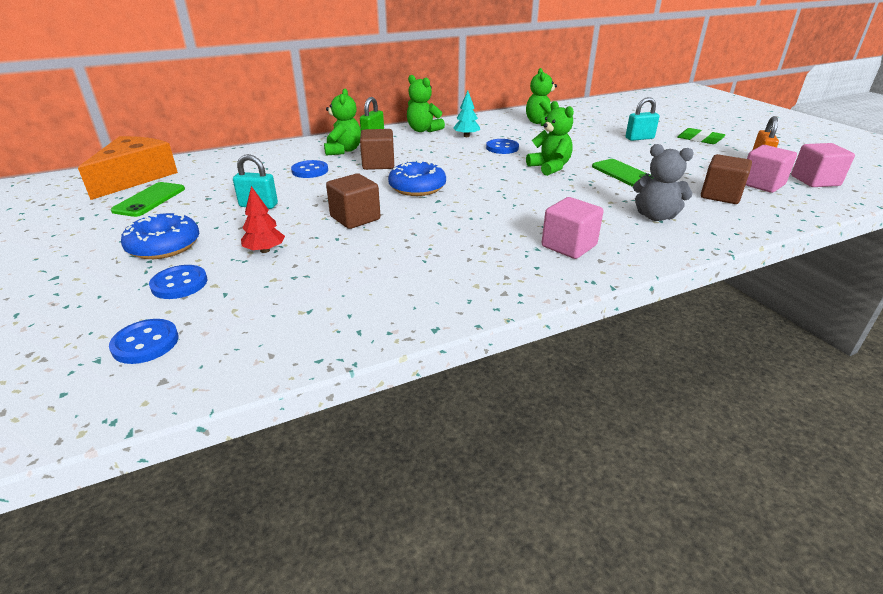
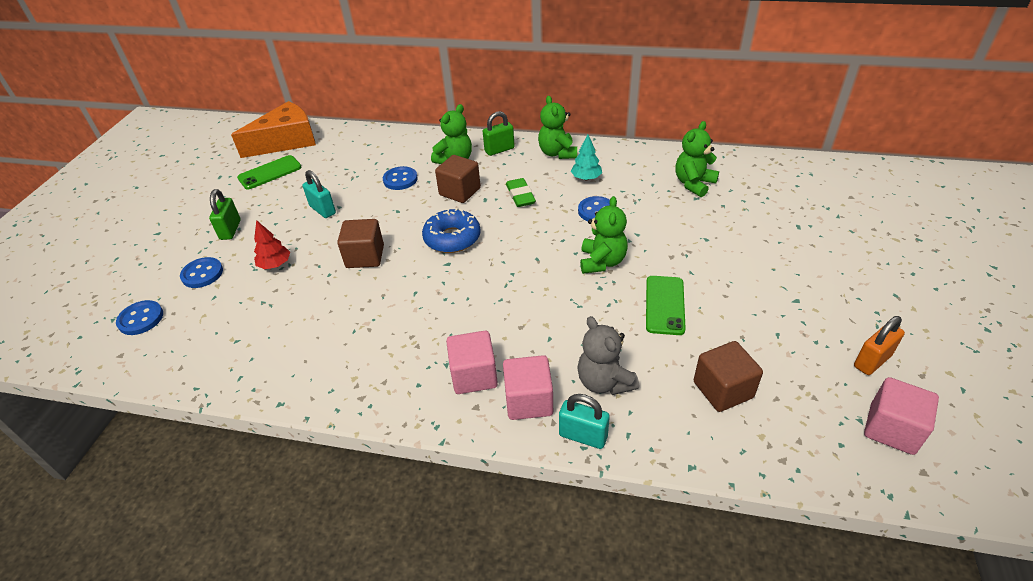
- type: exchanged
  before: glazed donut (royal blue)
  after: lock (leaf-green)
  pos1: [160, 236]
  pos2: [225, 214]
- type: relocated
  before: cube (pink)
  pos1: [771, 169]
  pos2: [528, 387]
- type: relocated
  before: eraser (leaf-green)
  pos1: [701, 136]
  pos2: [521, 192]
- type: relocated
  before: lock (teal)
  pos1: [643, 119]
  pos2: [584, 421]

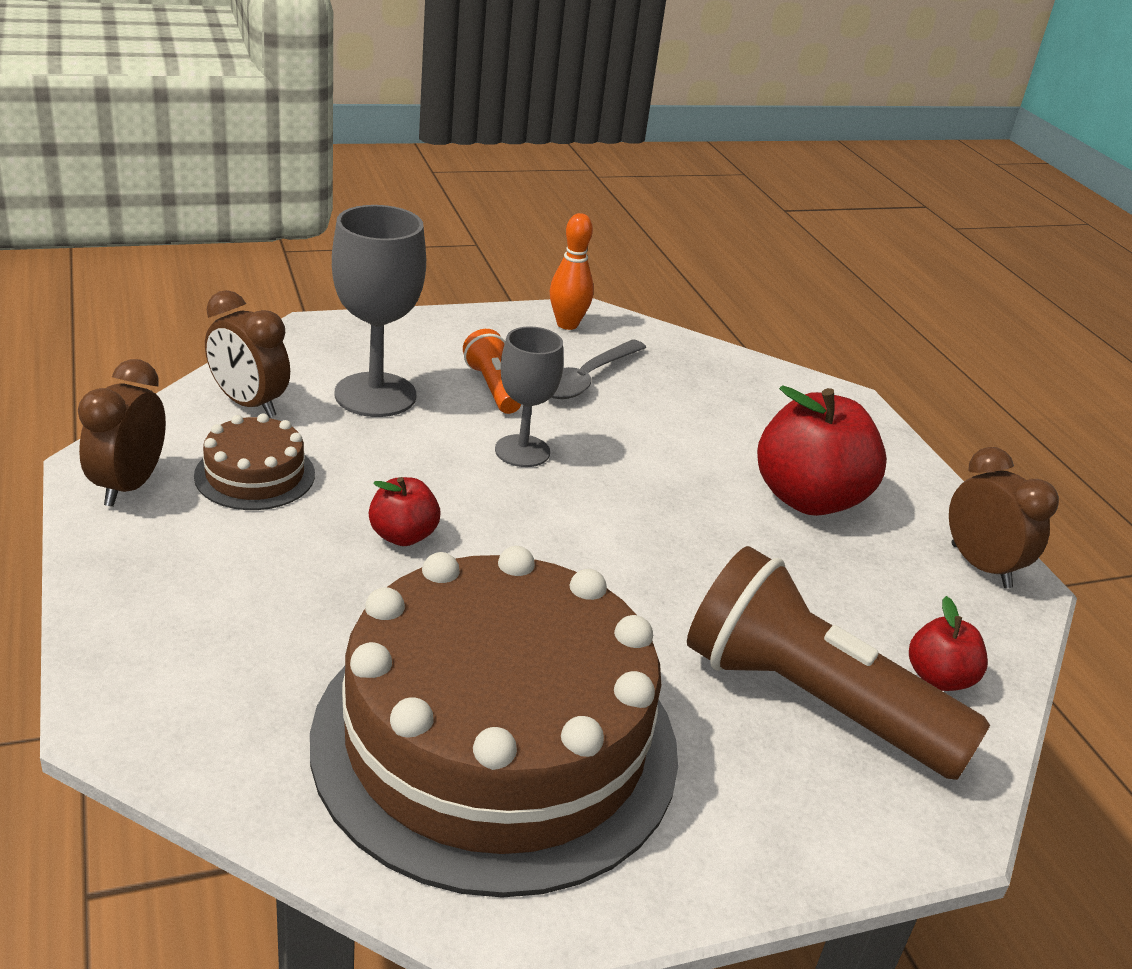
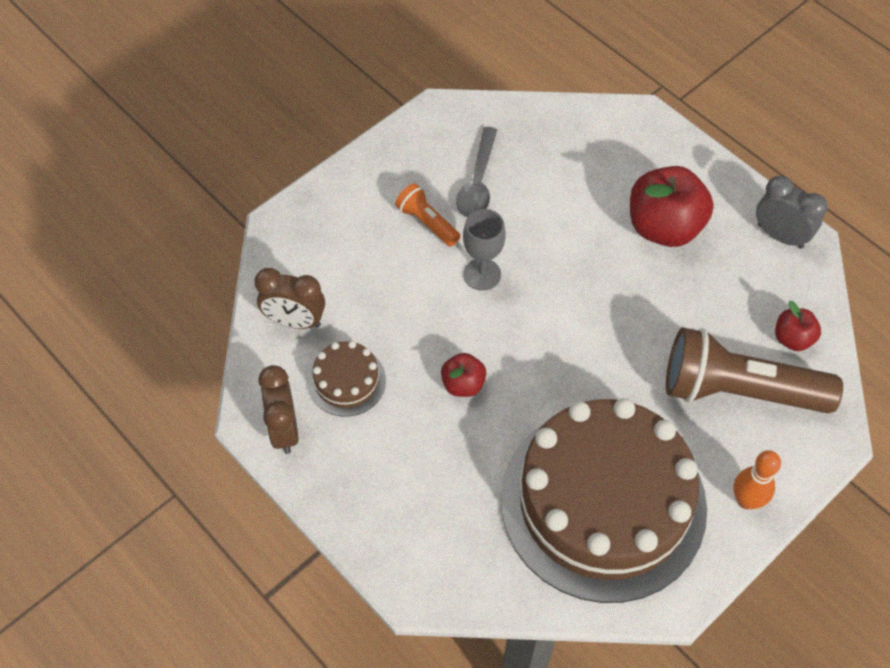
- type: relocated
  before: bowling pin (orange)
  pos1: [572, 271]
  pos2: [757, 479]
- type: colour
  before: alarm clock (dark brown)
  after: alarm clock (gray)
  pos1: [1004, 517]
  pos2: [792, 212]
- type: missing
  before: chalice (gray)
  pos1: [379, 311]

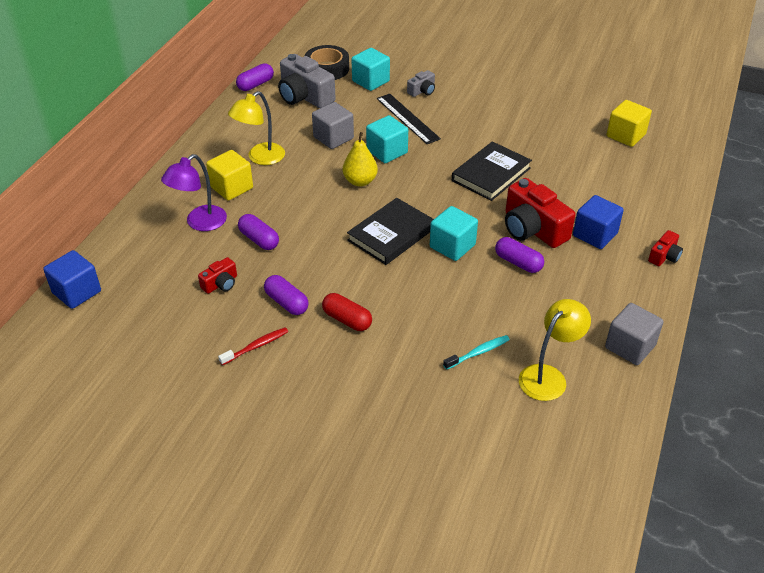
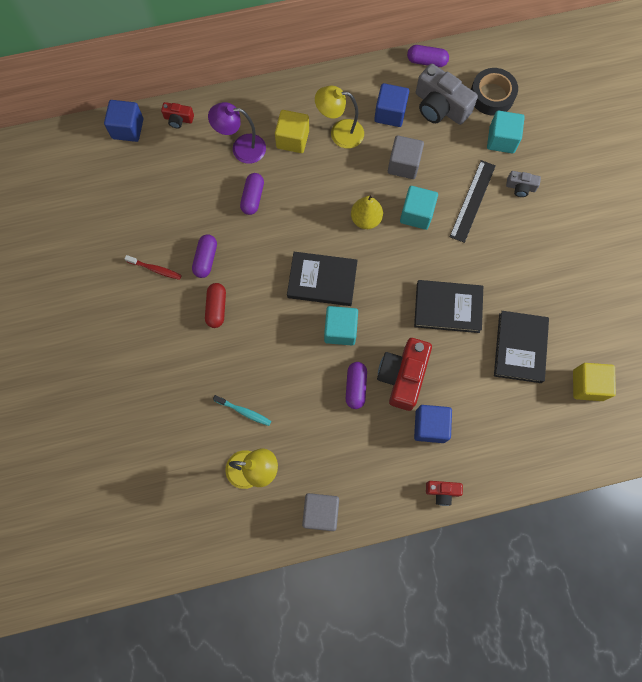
- type: relocated
  before: photo camera (scarlet)
  pos1: [217, 275]
  pos2: [177, 115]
- type: appeared
  after: cube (royal blue)
  pos2: [391, 105]
- type: spun
  before: photo camera (gray)
  pos1: [307, 81]
  pos2: [447, 94]
  turn: -60
- type: appeared
  after: hardcover (jet-black)
  pos2: [521, 347]

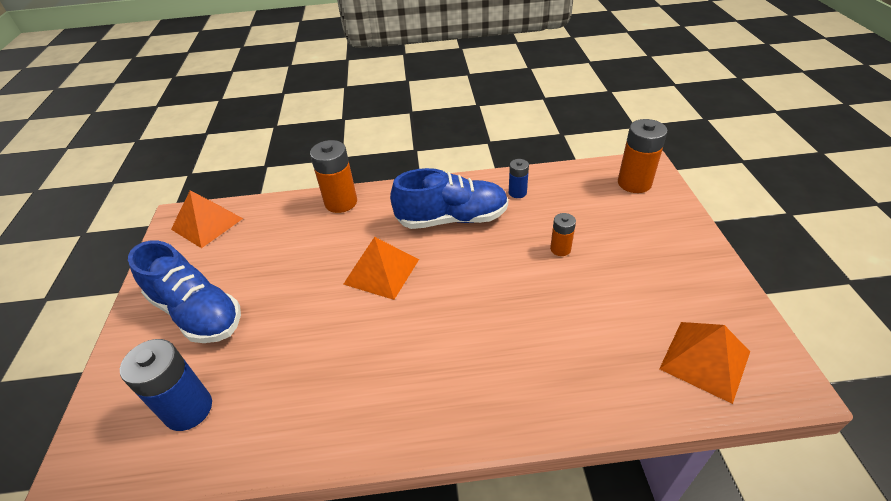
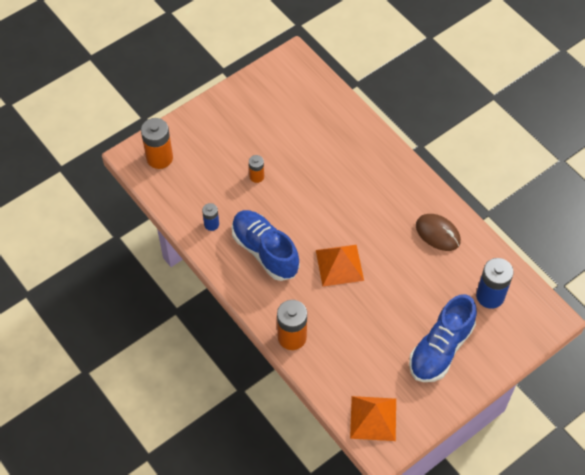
- type: spun
  before: lace-up shoe (royal blue)
  pos1: [184, 292]
  pos2: [443, 338]
  turn: -150
- type: appeared
  after: mouse (dark brown)
  pos2: [438, 232]
- type: missing
  before: pyramid shape (orange)
  pos1: [704, 363]

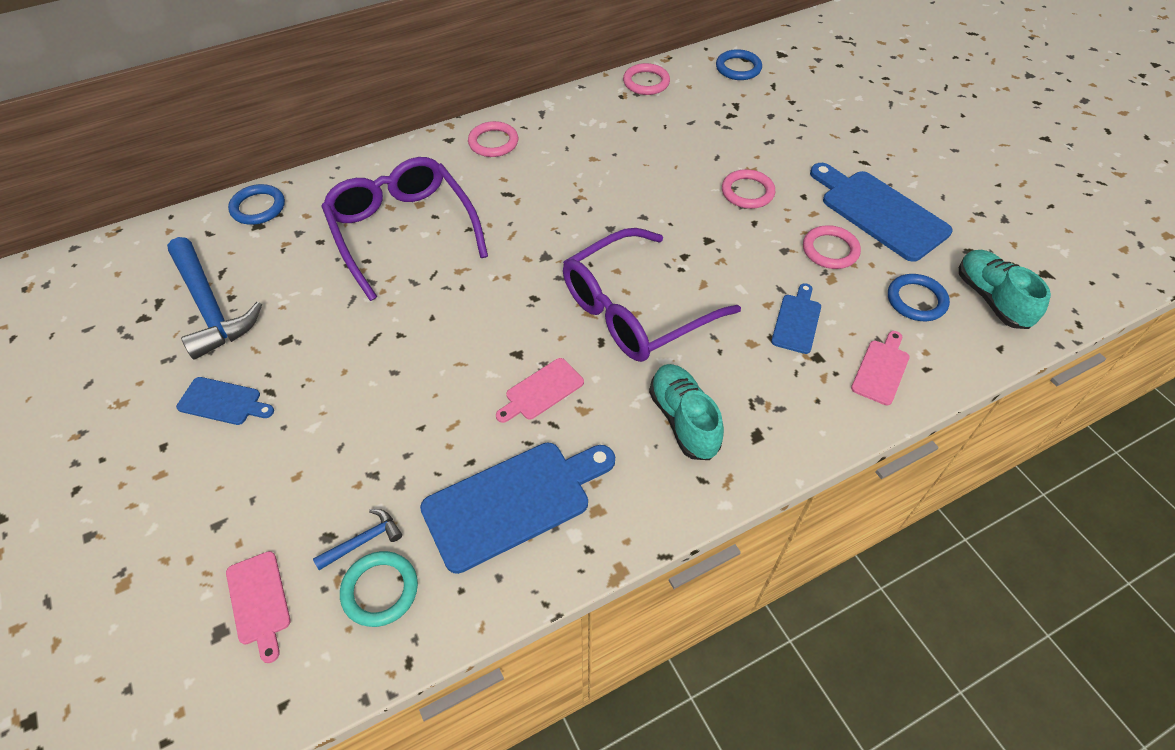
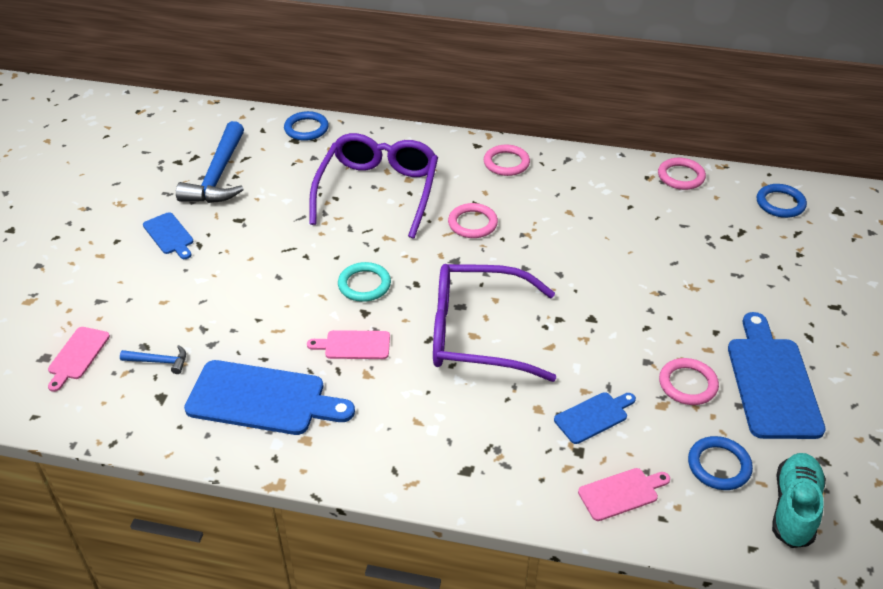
- type: relocated
  before: ring (teal)
  pos1: [379, 589]
  pos2: [364, 282]
- type: relocated
  before: ring (pink)
  pos1: [748, 189]
  pos2: [473, 220]
- type: missing
  before: lace-up shoe (teal)
  pos1: [686, 412]

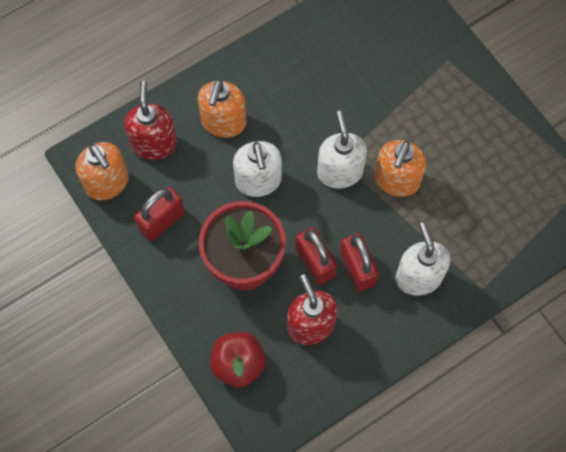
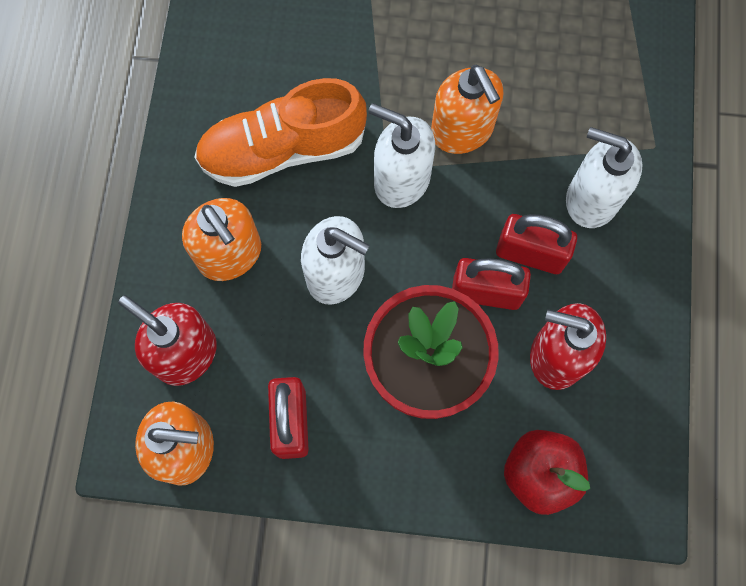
- type: appeared
  after: lace-up shoe (orange)
  pos2: [280, 132]

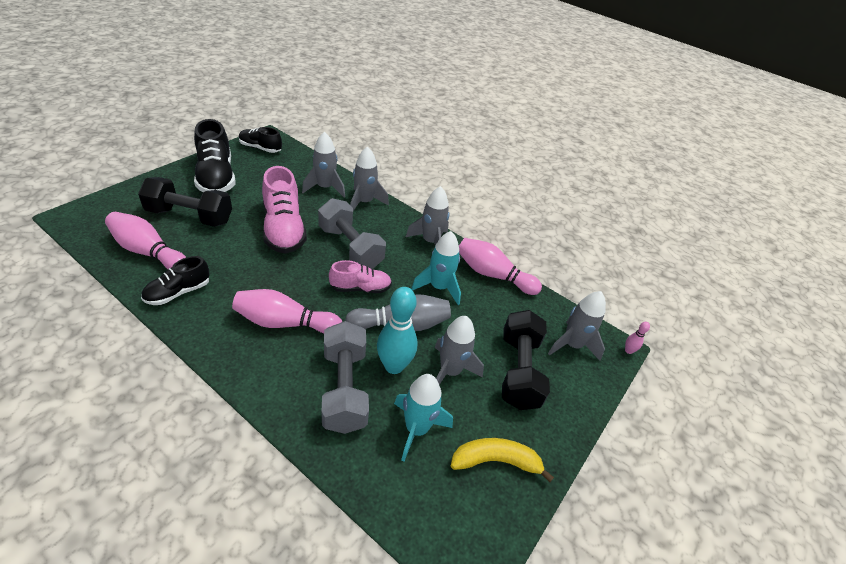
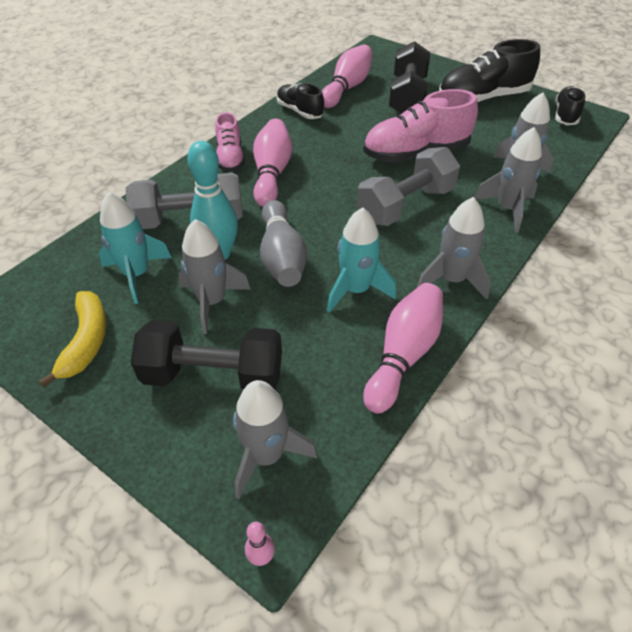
- type: relocated
  before: lace-up shoe (pink)
  pos1: [360, 276]
  pos2: [230, 142]

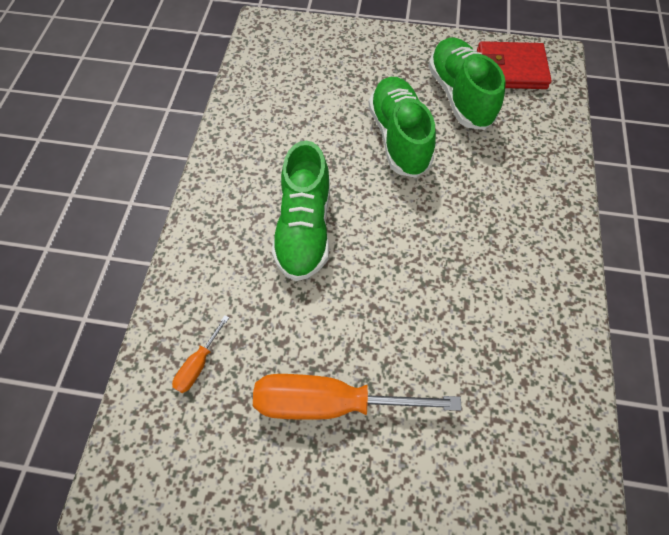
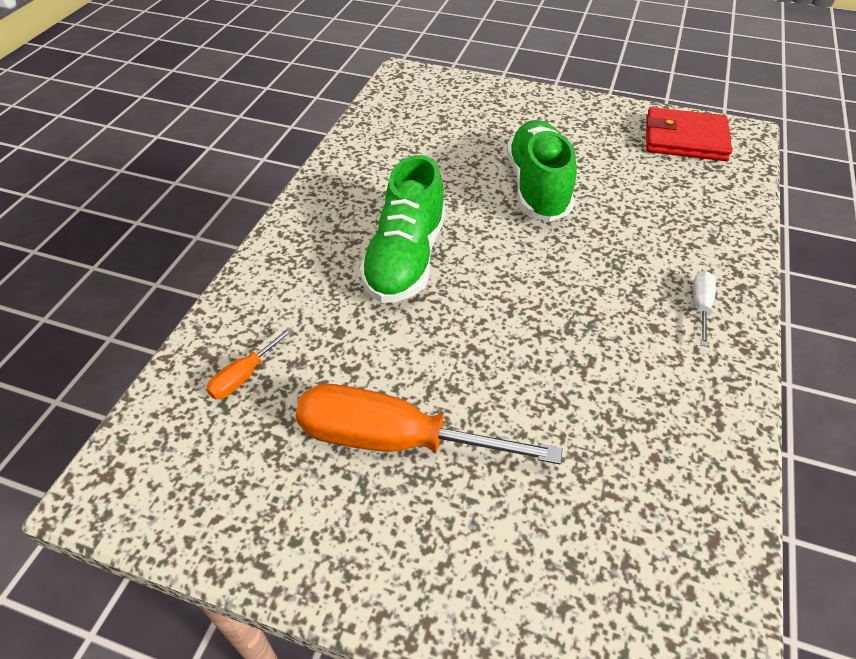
- type: appeared
  after: hand screwdriver (white)
  pos2: [704, 309]
- type: missing
  before: lace-up shoe (leaf-green)
  pos1: [467, 84]

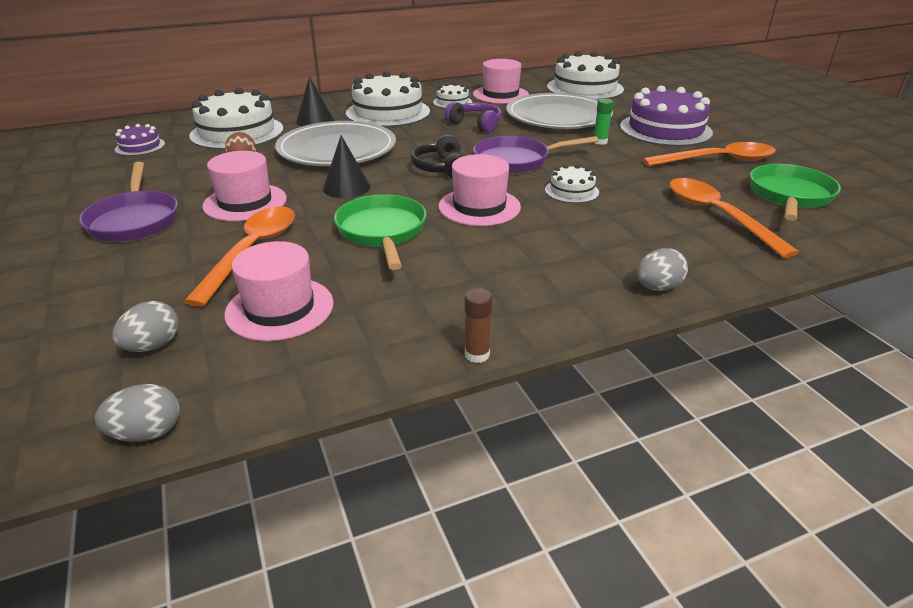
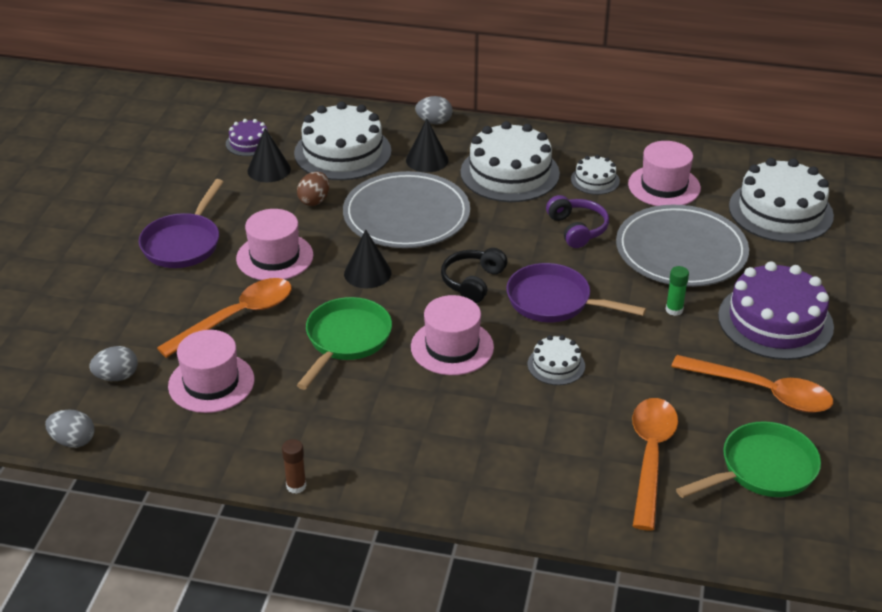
- type: appeared
  after: cone shape (jet-black)
  pos2: [269, 155]
- type: relocated
  before: toy egg (gray)
  pos1: [662, 269]
  pos2: [433, 110]

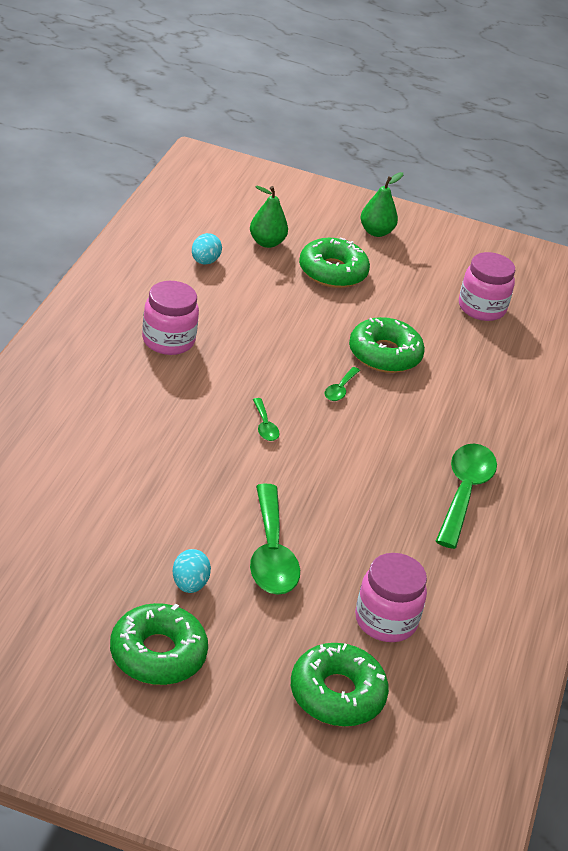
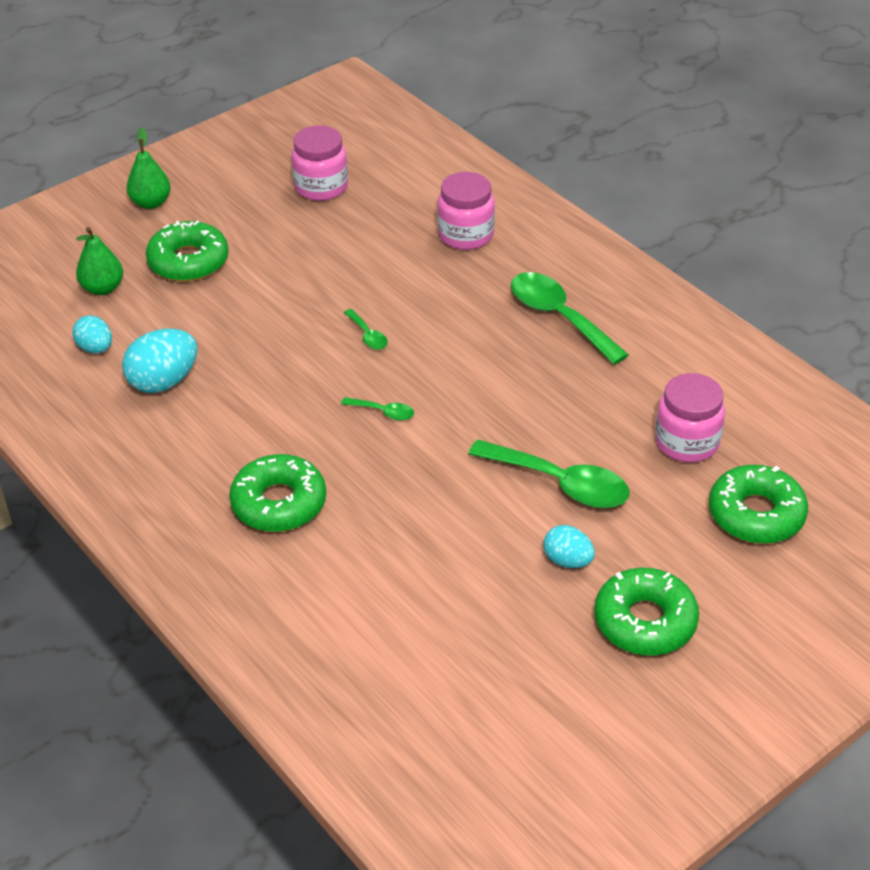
- type: appeared
  after: toy egg (teal)
  pos2: [159, 361]
- type: relocated
  before: glazed donut (leaf-green)
  pos1: [387, 345]
  pos2: [277, 493]
- type: relocated
  before: jar (pink)
  pos1: [170, 318]
  pos2: [466, 211]

